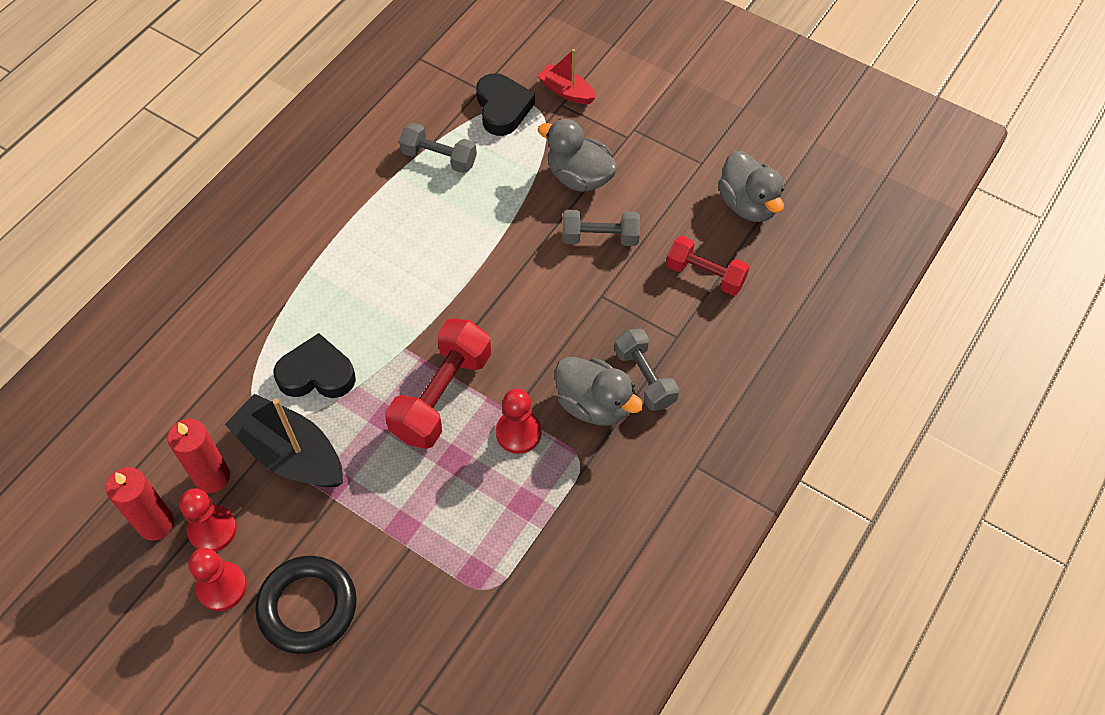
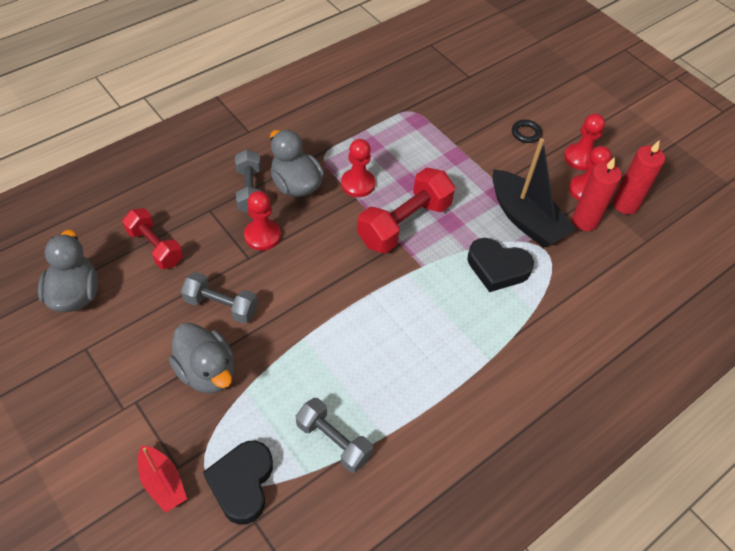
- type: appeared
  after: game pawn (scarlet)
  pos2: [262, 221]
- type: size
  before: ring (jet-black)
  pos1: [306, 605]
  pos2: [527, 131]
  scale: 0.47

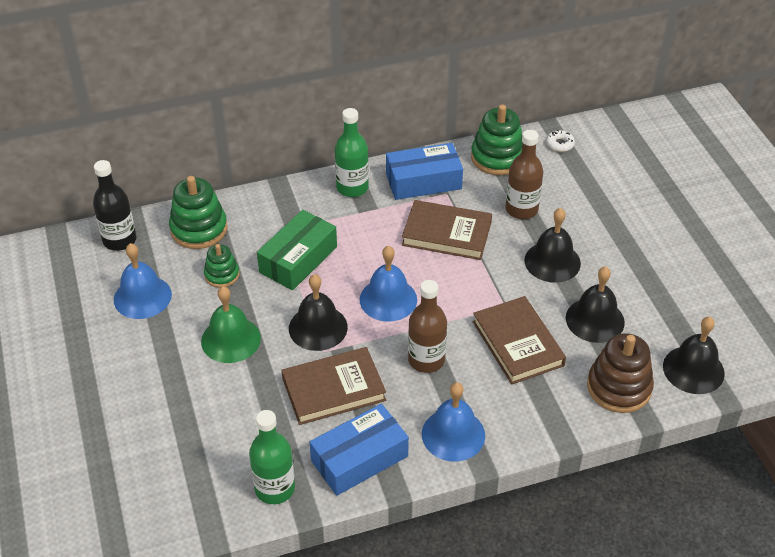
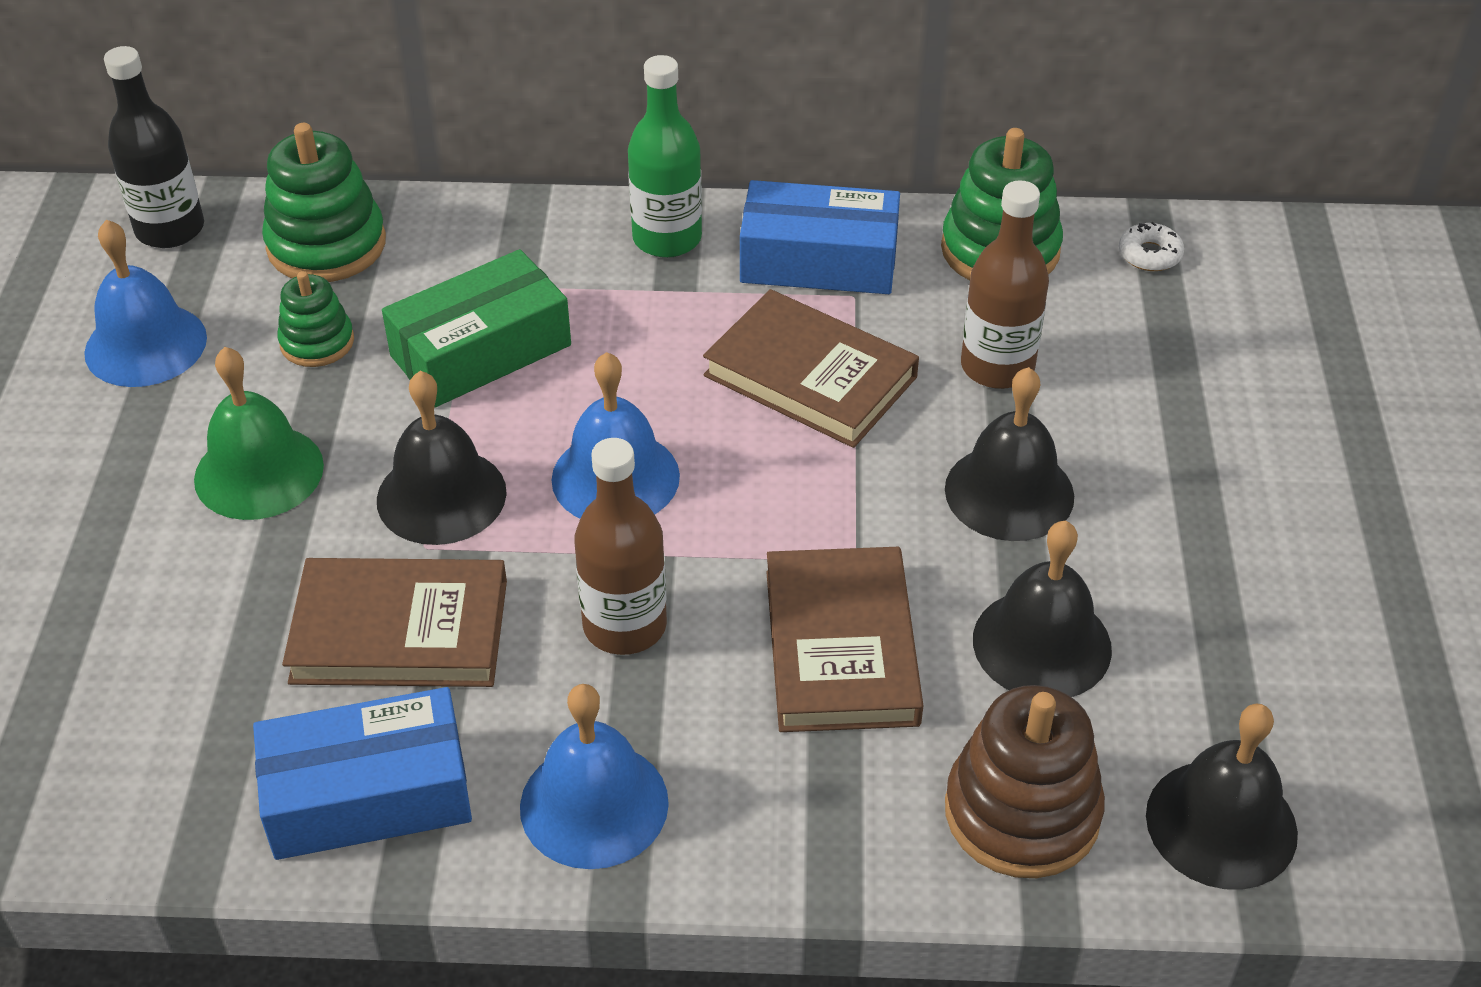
- type: missing
  before: bottle (leaf-green)
  pos1: [272, 457]

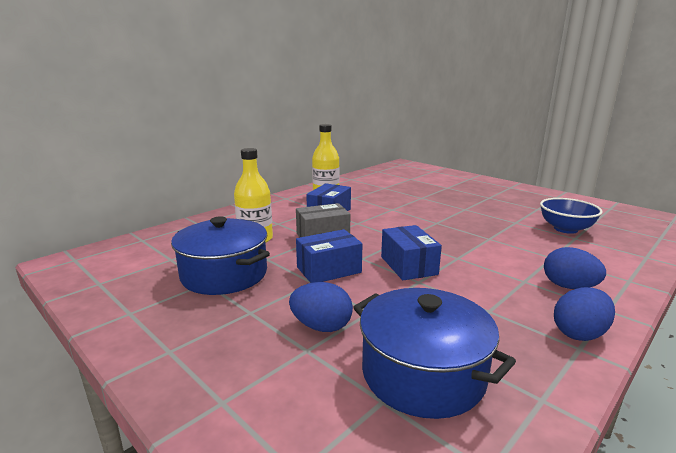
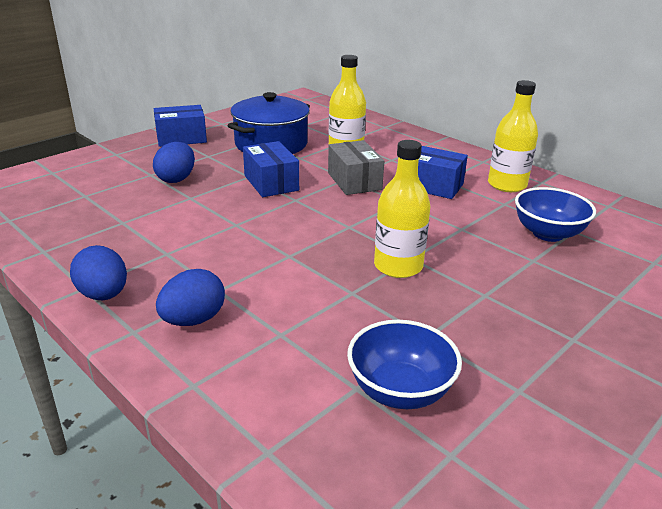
- type: relocated
  before: package (royal blue)
  pos1: [411, 252]
  pos2: [180, 126]
- type: appeared
  after: bottle (bright yellow)
  pos2: [402, 209]
- type: appeared
  after: bowl (royal blue)
  pos2: [555, 214]
- type: missing
  before: stockpot (royal blue)
  pos1: [434, 353]

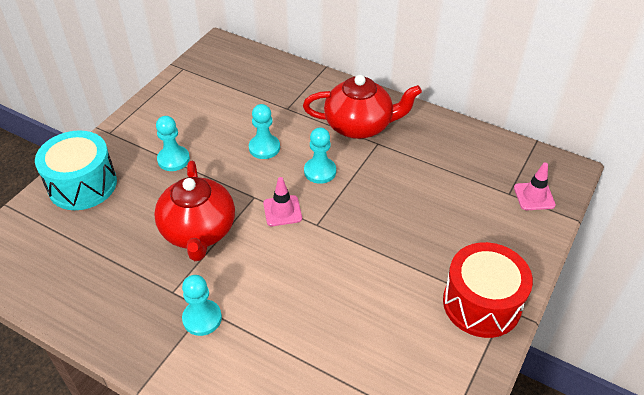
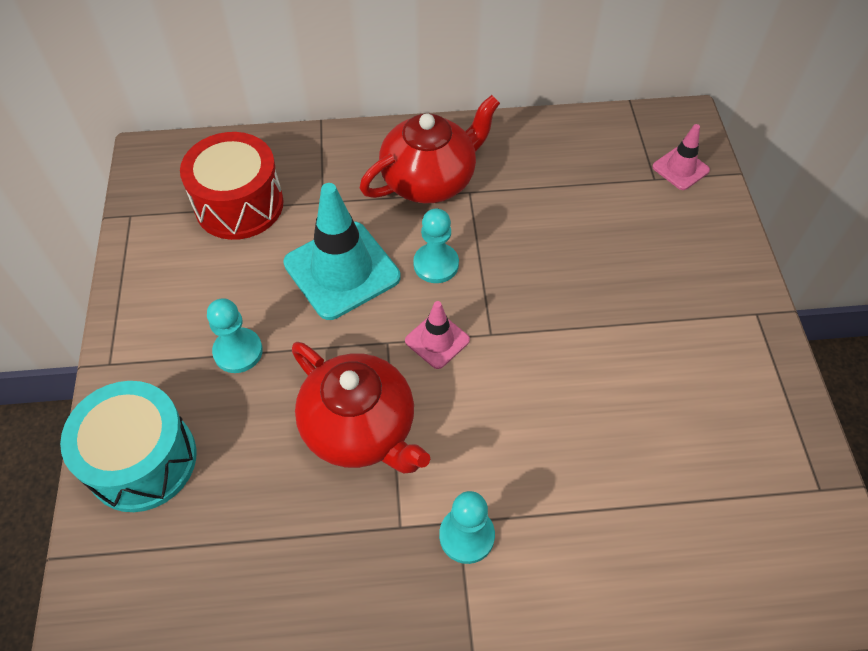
- type: relocated
  before: toy drum (scarlet)
  pos1: [488, 290]
  pos2: [232, 186]
- type: exchanged
  before: game pawn (teal)
  after: traffic cone (teal)
  pos1: [264, 131]
  pos2: [342, 251]

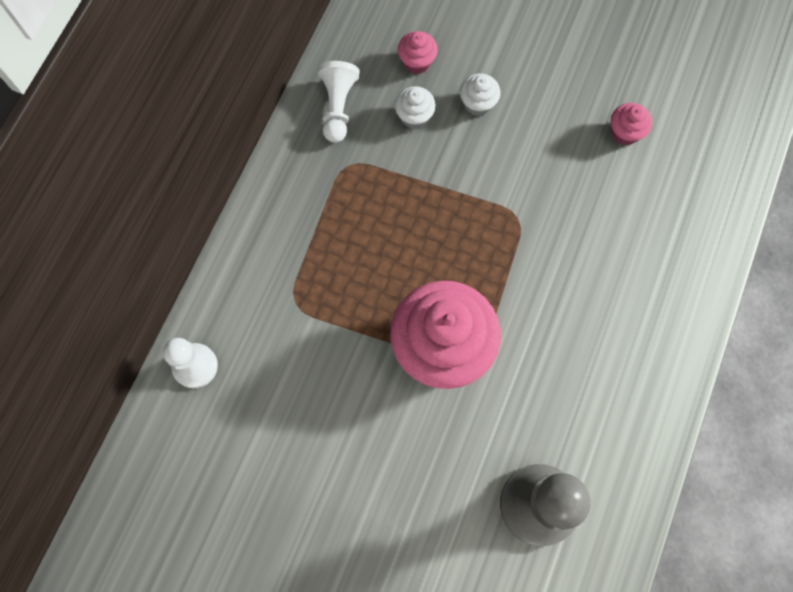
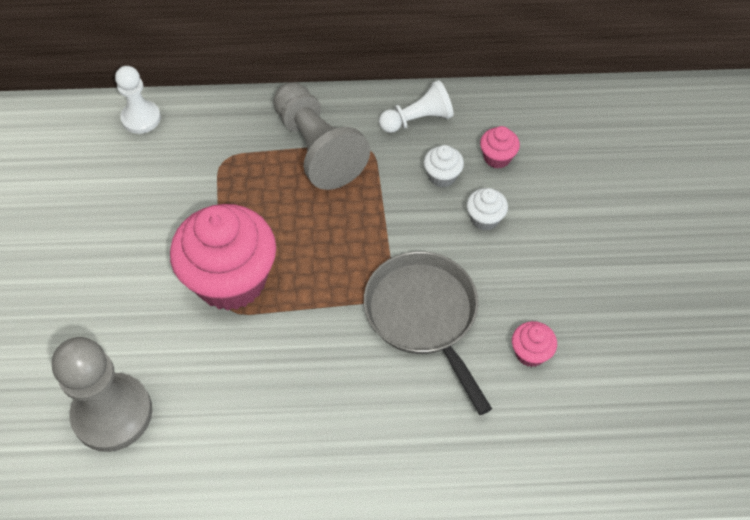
- type: appeared
  after: game pawn (gray)
  pos2: [321, 136]
- type: appeared
  after: frying pan (gray)
  pos2: [428, 333]

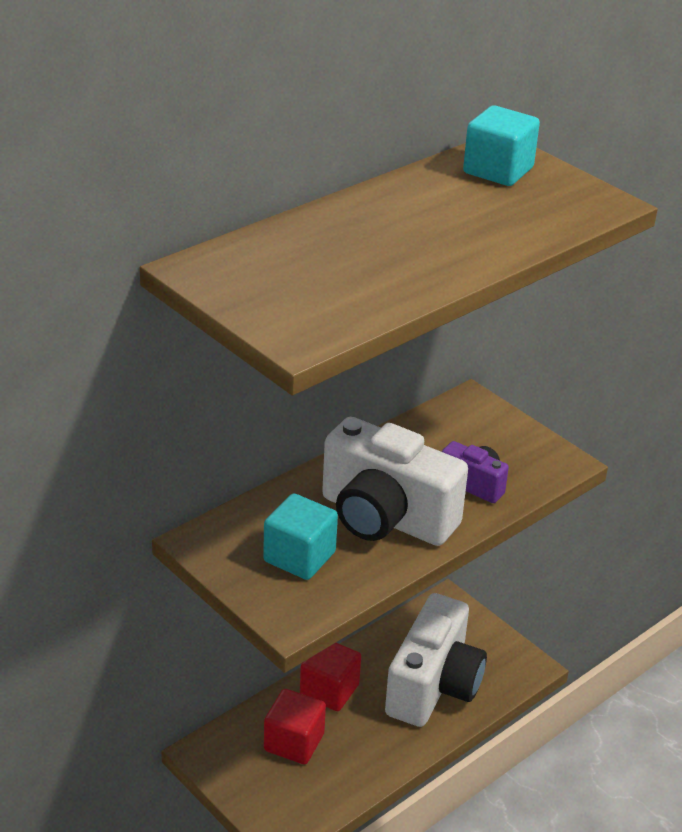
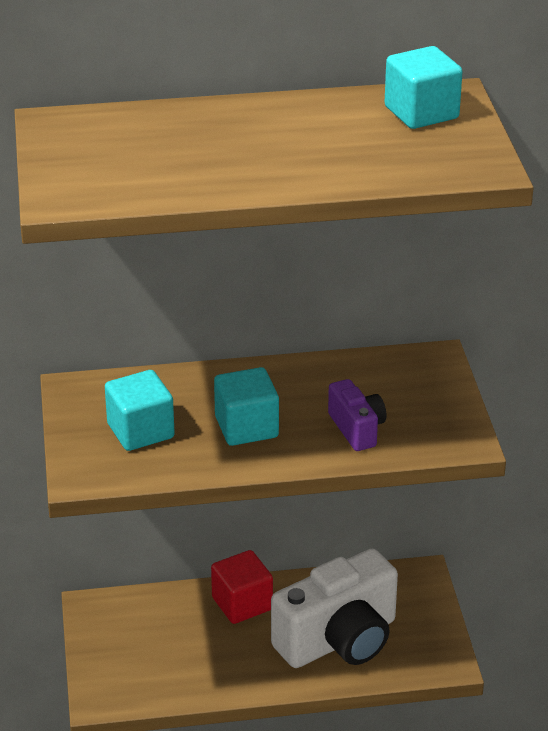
- type: exchanged
  before: photo camera (white)
  after: cube (teal)
  pos1: [395, 481]
  pos2: [246, 406]
- type: missing
  before: cube (scarlet)
  pos1: [295, 727]

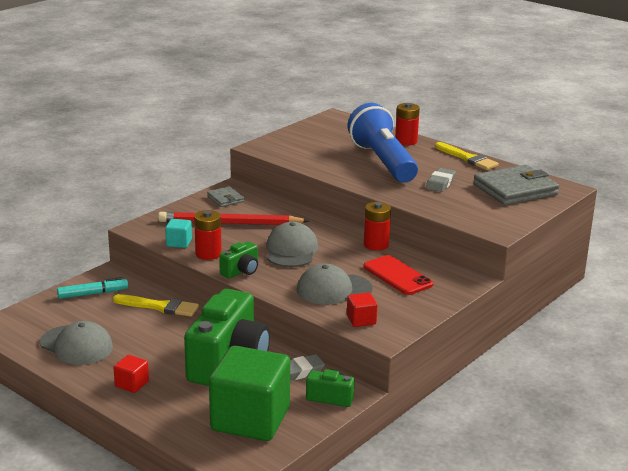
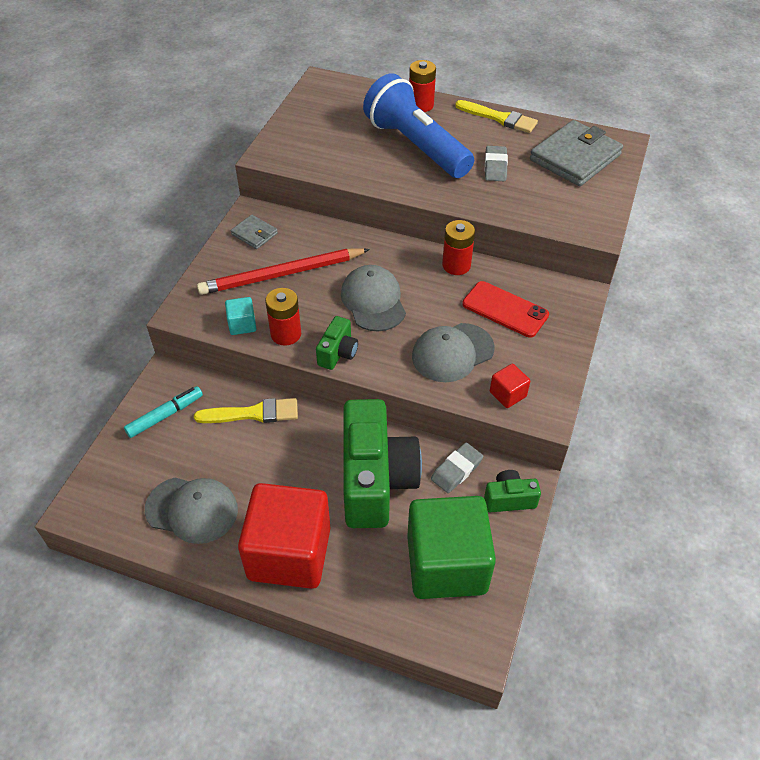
- type: size
  before: cube (scarlet)
  pos1: [131, 374]
  pos2: [284, 536]
  scale: 2.42

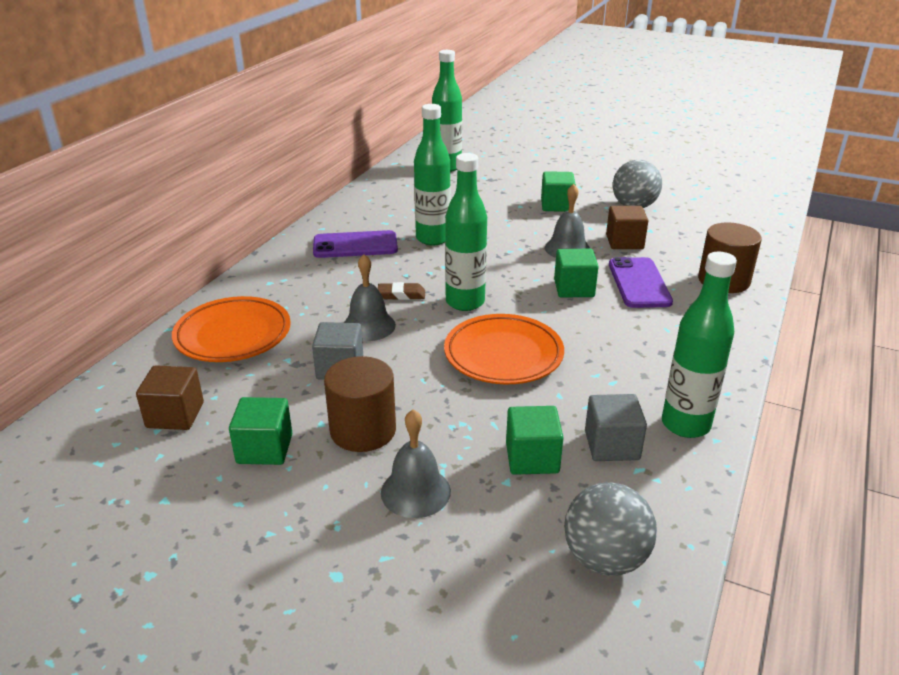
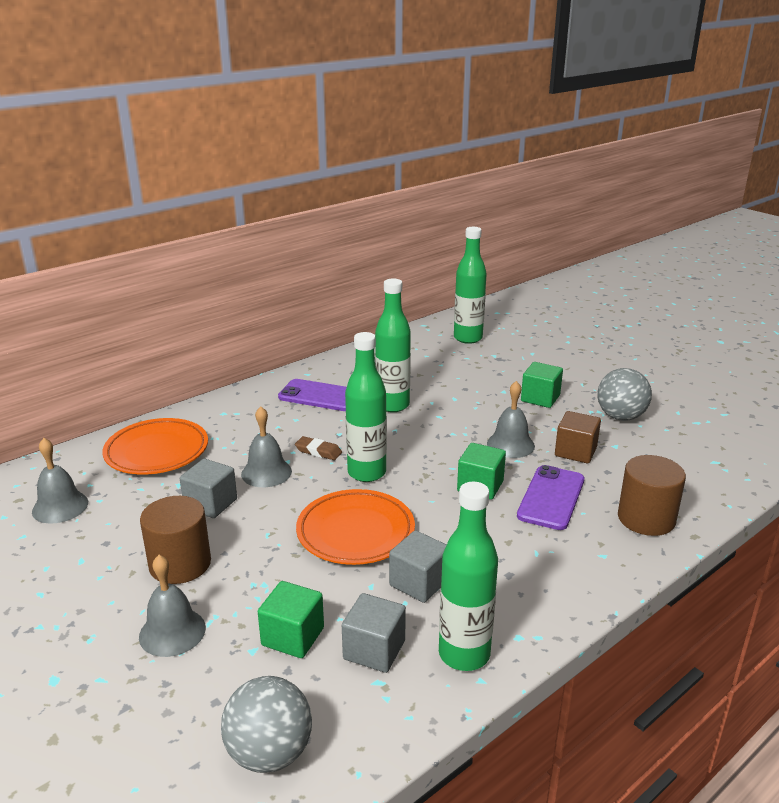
- type: exchanged
  before: cube (dark brown)
  after: school bell (gray)
  pos1: [170, 397]
  pos2: [60, 481]
- type: appeared
  after: cube (gray)
  pos2: [418, 566]
- type: missing
  before: cube (leaf-green)
  pos1: [260, 431]

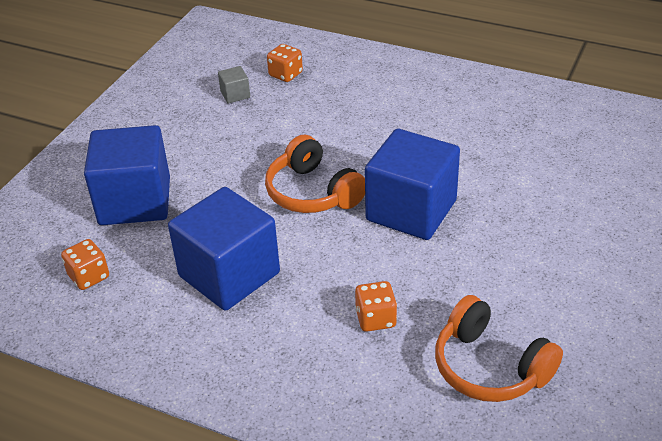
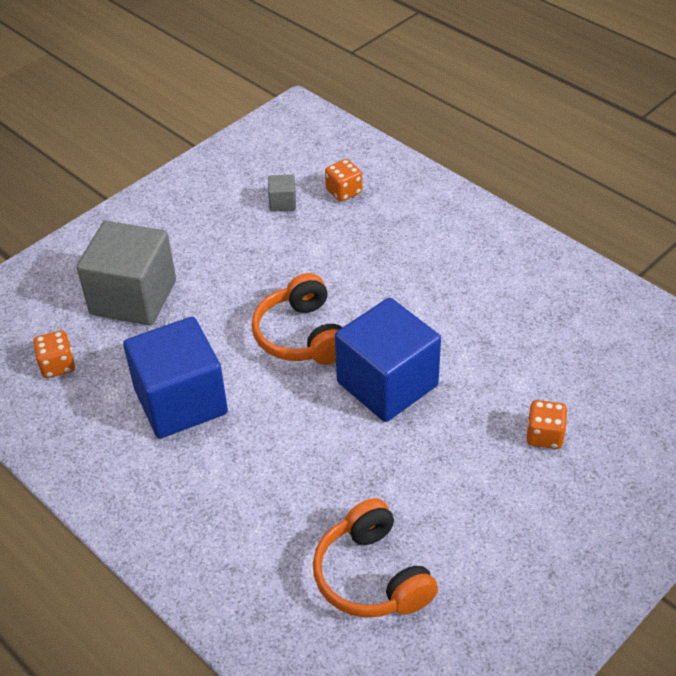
- type: colour
  before: cube (royal blue)
  after: cube (gray)
  pos1: [127, 175]
  pos2: [126, 273]
- type: relocated
  before: die (orange)
  pos1: [376, 306]
  pos2: [547, 424]

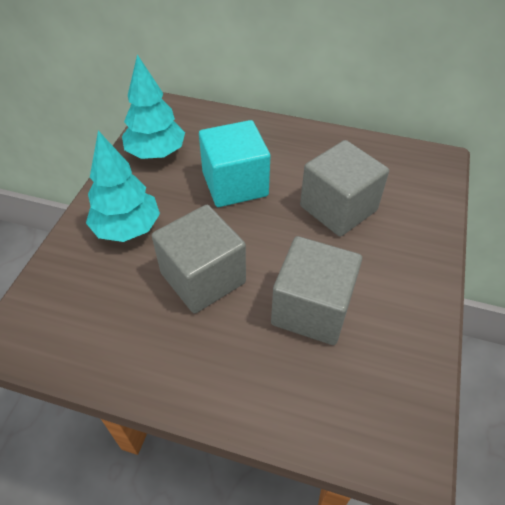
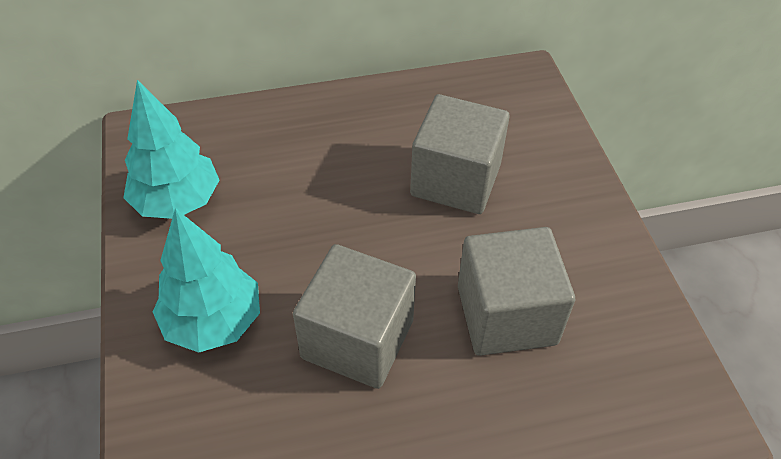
- type: missing
  before: cube (teal)
  pos1: [234, 163]

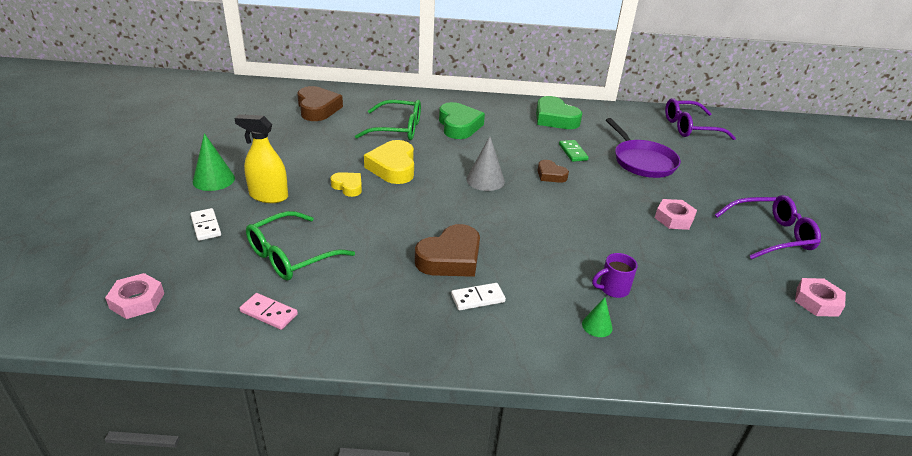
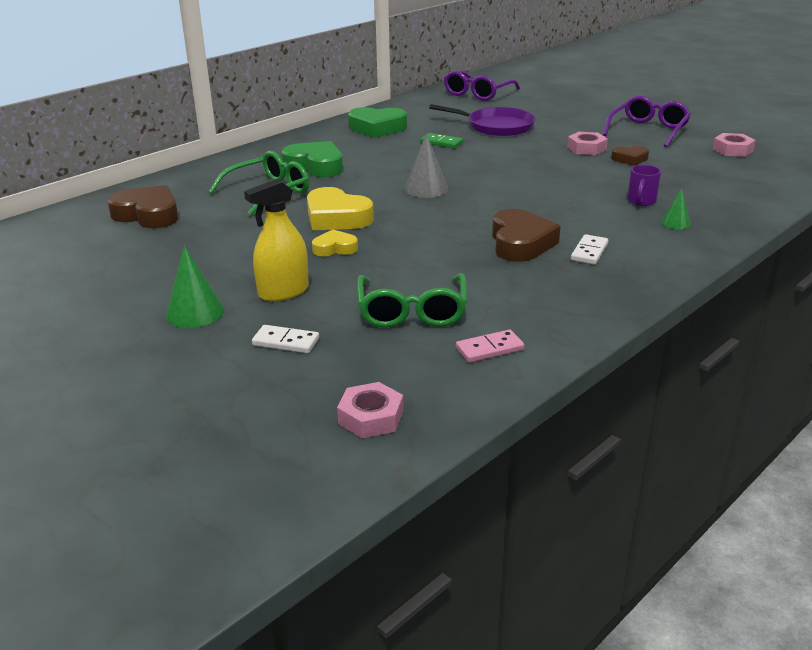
- type: relocated
  before: heart shape (dark brown)
  pos1: [553, 171]
  pos2: [630, 156]

